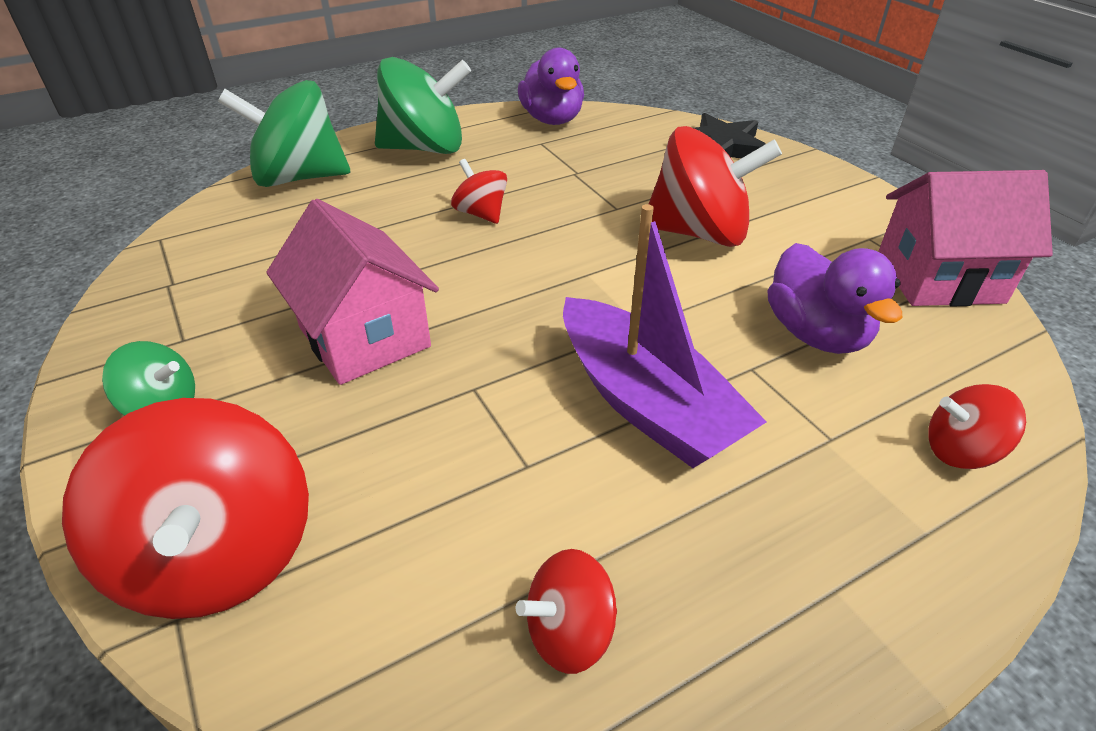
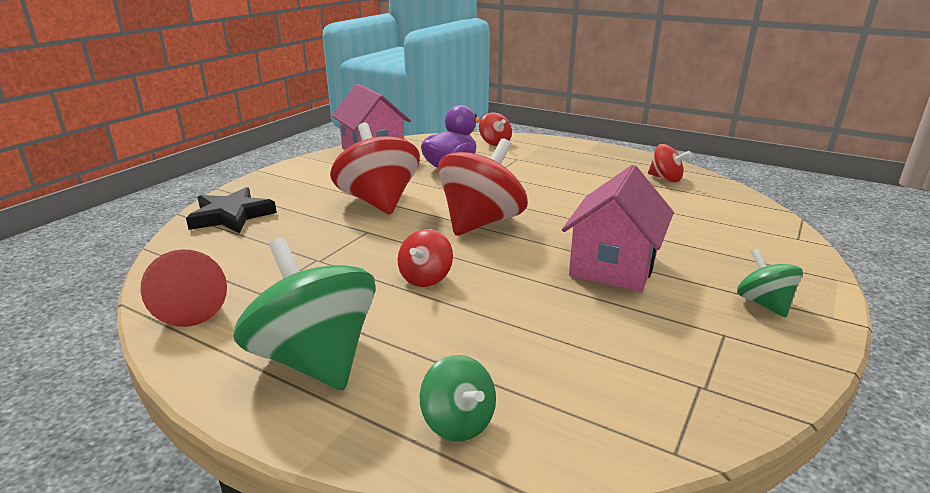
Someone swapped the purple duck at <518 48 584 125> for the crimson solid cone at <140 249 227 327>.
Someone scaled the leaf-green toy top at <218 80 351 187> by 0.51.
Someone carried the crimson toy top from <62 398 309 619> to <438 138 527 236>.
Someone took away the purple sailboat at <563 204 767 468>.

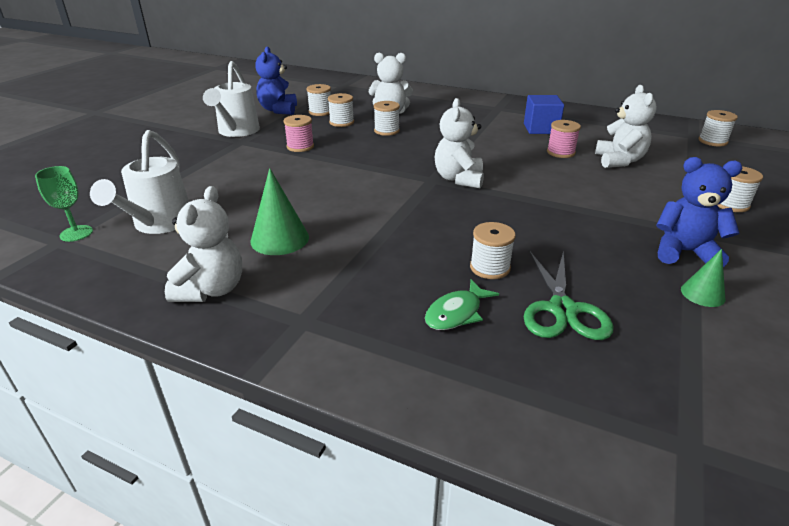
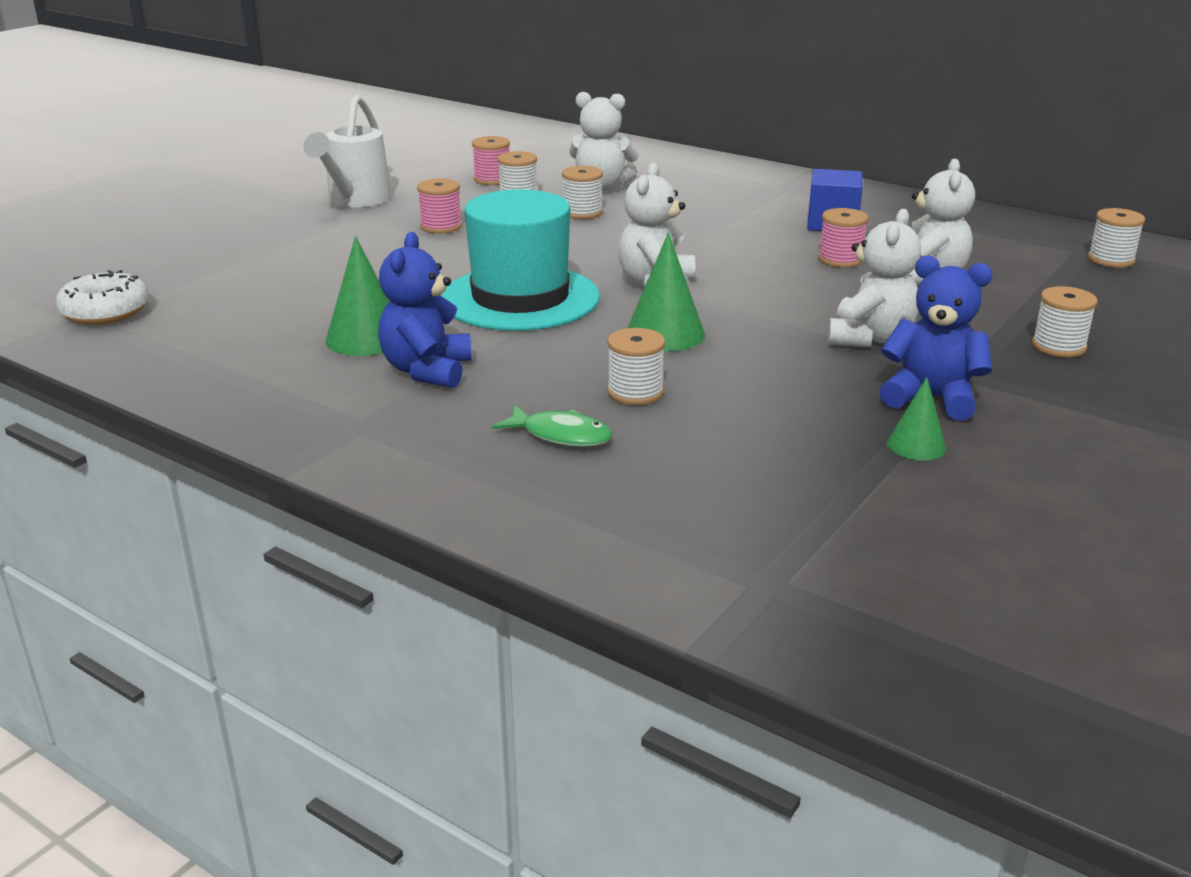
Someone swapped the leaf-green chalice at <35 166 93 242> for the pure white doughnut at <56 270 149 325>.
Someone carried the royal blue teddy from <255 47 297 115> to <378 232 472 388>.
Someone put down the turquoise tall hat at <441 189 600 331>.
Someone repainted the pure white bobbin at <307 84 331 116>, which became the pink bobbin at <472 136 510 185>.
Someone rotated the leaf-green fish at <425 279 499 330> by 120 degrees counterclockwise.
Someone put down the leaf-green solid cone at <628 232 705 351>.
Someone carried the pure white teddy from <165 186 242 302> to <828 209 921 348>.
Someone took away the pure white watering pot at <90 130 189 234>.
Someone took away the leaf-green shears at <524 250 614 340>.

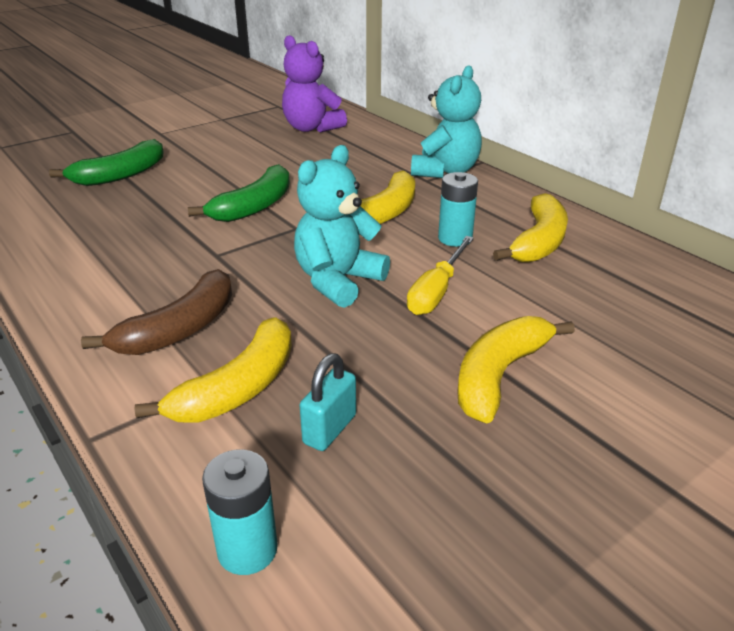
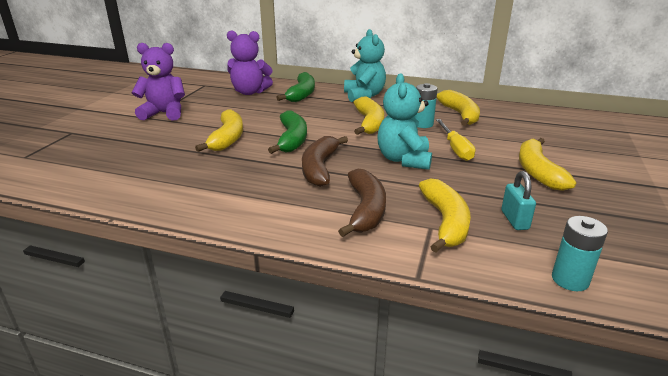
Someone put down the purple teddy at <132 43 185 121>.
Someone put down the yellow banana fruit at <195 109 243 152>.
Someone carried the leaf-green banana fruit from <49 139 164 186> to <276 72 315 102>.
Someone put down the brown banana fruit at <302 136 348 187>.

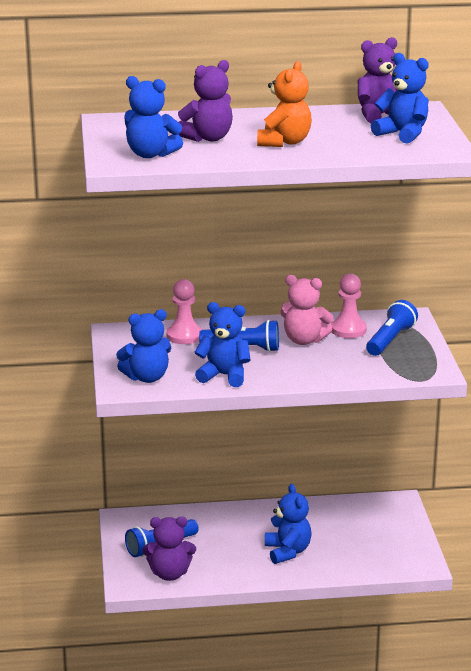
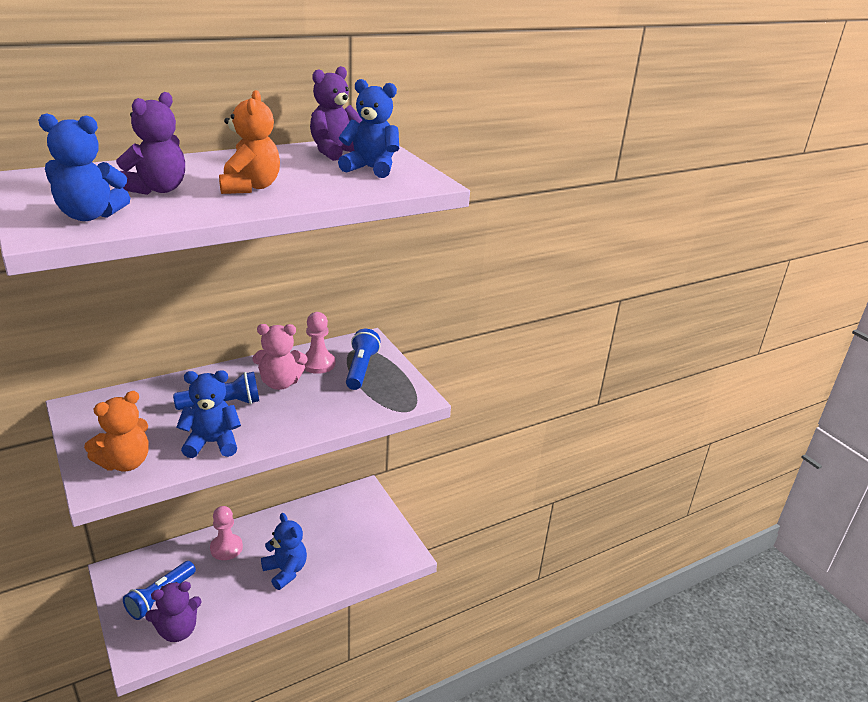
Someone repainted the royal blue teddy at <116 309 172 383>, which became the orange-coloured teddy at <84 391 149 472>.
Someone carried the pink game pawn from <166 279 202 344> to <210 506 243 560>.

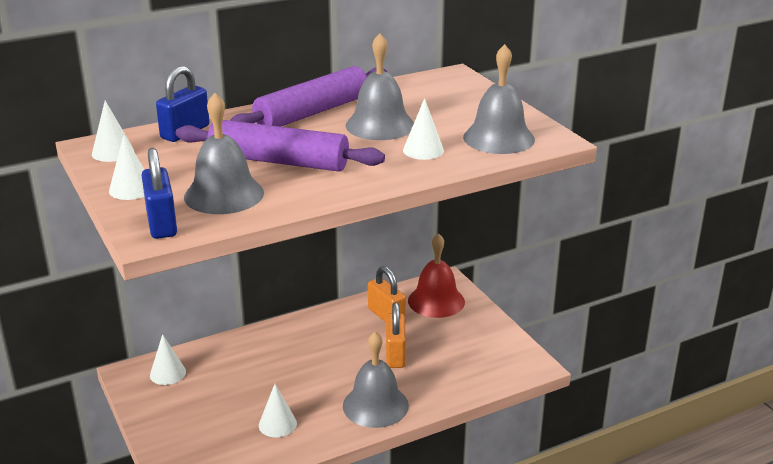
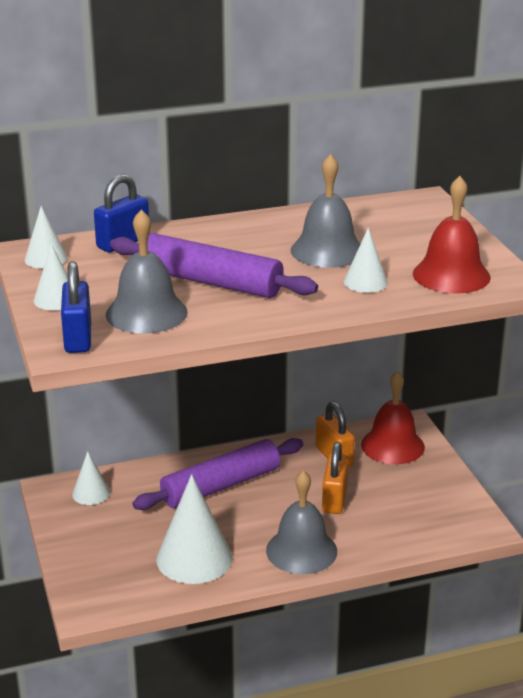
Someone carried the purple rolling pin from <230 66 387 127> to <132 438 303 510>.
Someone scaled the pure white solid cone at <259 384 297 438> by 1.87.
Someone repainted the grey bell at <463 44 535 154>, which became the crimson bell at <413 176 491 294>.

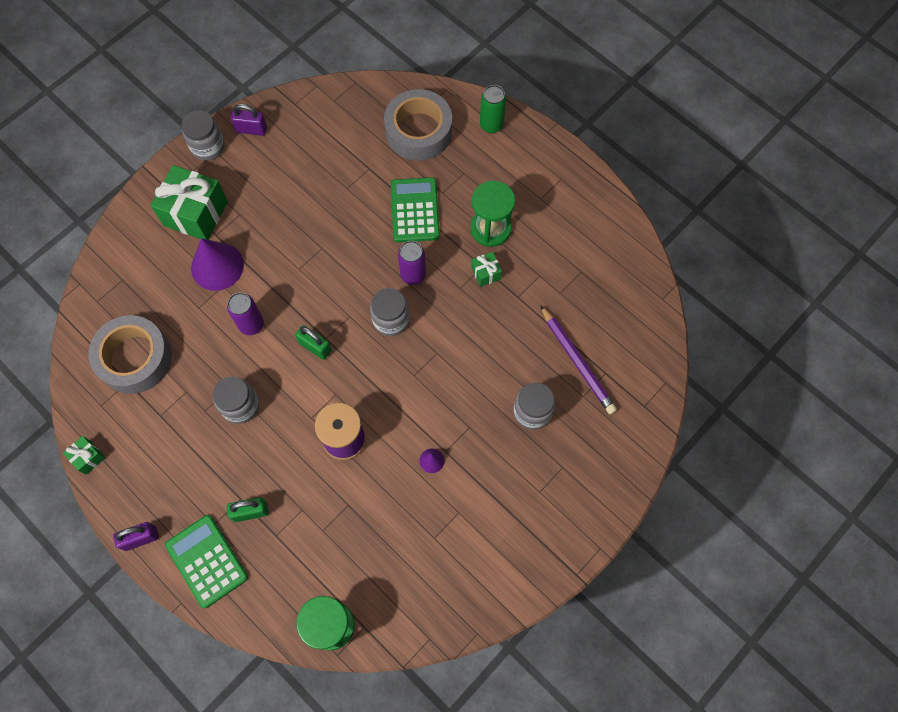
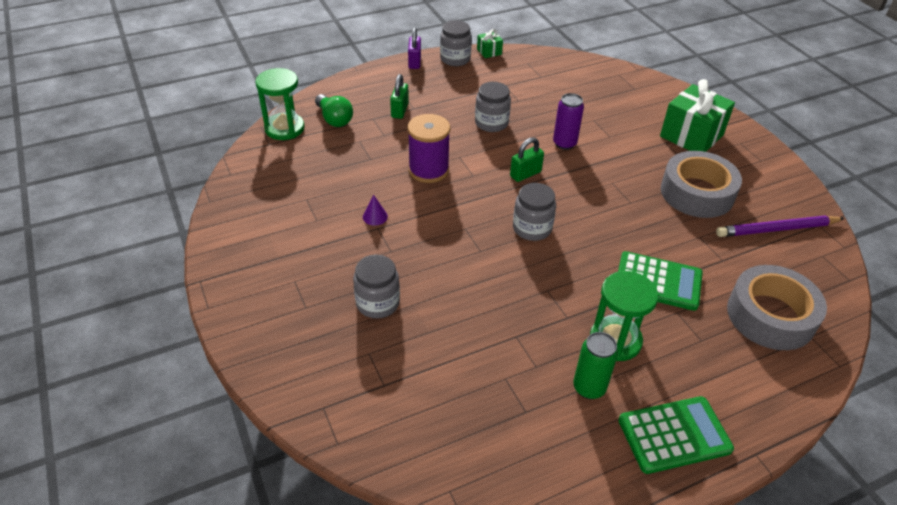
Someone put down the leaf-green bulb at <315 94 353 127>.
Someone carried the grey preserve jar from <182 110 225 161> to <440 20 472 66>.
Someone carried the leaf-green tin from <480 85 506 133> to <573 332 618 399>.
Someone carried the leaf-green calculator from <165 515 248 608> to <618 396 734 474>.
Someone carried the grey sticky tape from <88 315 172 394> to <661 151 742 218>.
Someone carried the purple pencil from <540 305 617 414> to <716 216 845 237>.
Someone took away the purple solid cone at <191 238 244 291>.
Someone took away the purple lock at <231 104 267 136>.
Someone took away the purple tin at <398 241 426 285>.
Someone took away the leaf-green wrapped gift at <471 252 502 287>.

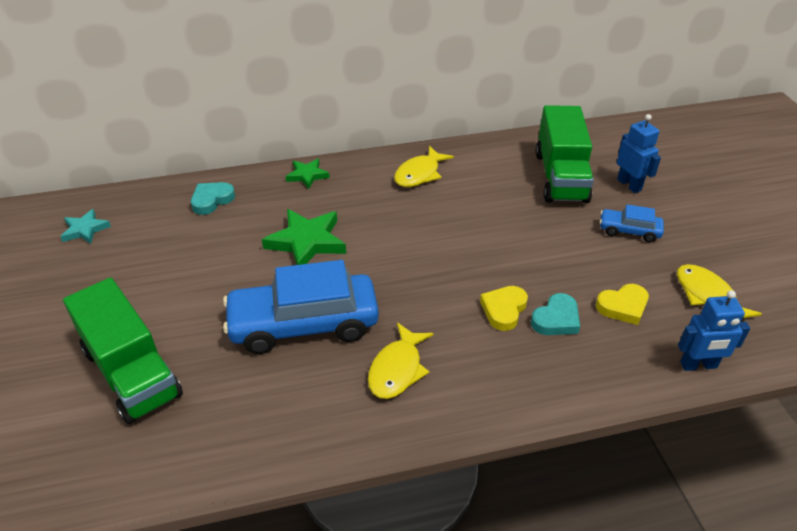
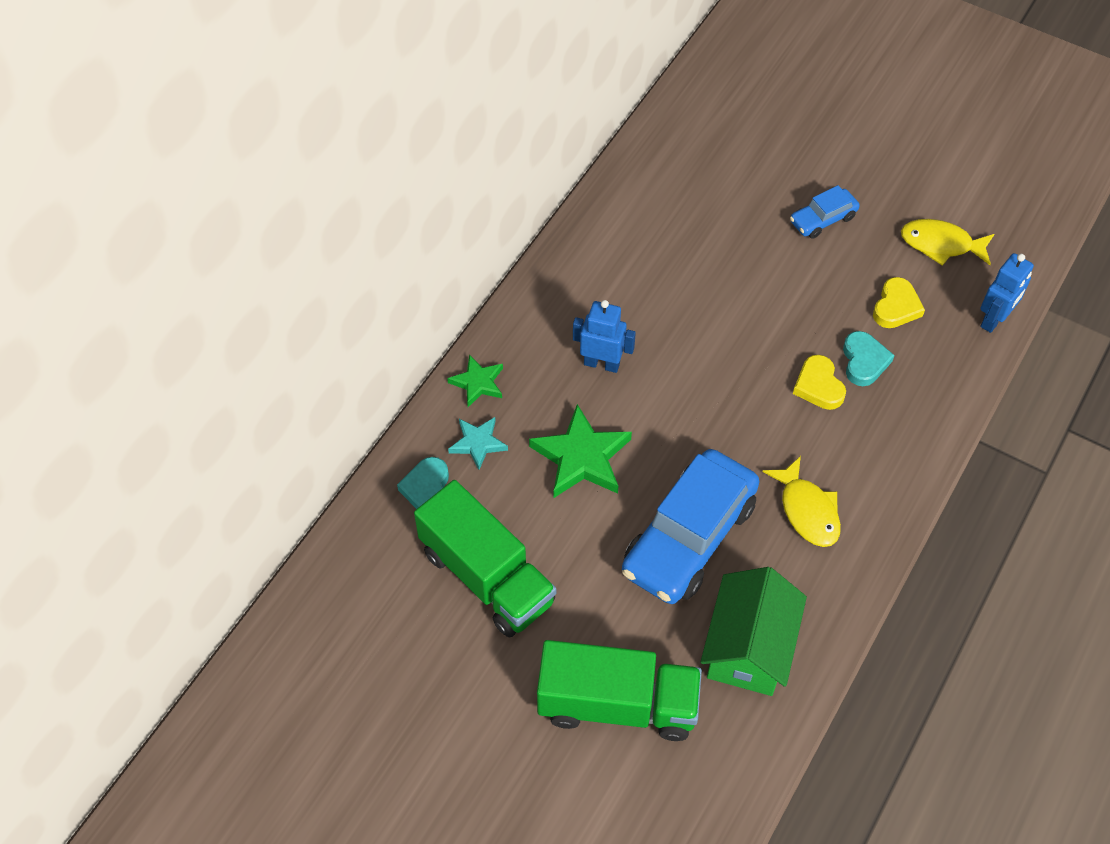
Someone carried the leaf-green truck from <536 105 594 203> to <414 480 556 637>.
Someone carried the turquoise five-pointed star from <60 209 111 244> to <448 417 508 470>.
Someone carried the royal blue robot figure from <617 114 661 193> to <573 300 636 373>.
Someone put down the leaf-green cottage at <700 567 807 696>.
Someone took away the yellow fish at <394 146 454 187>.

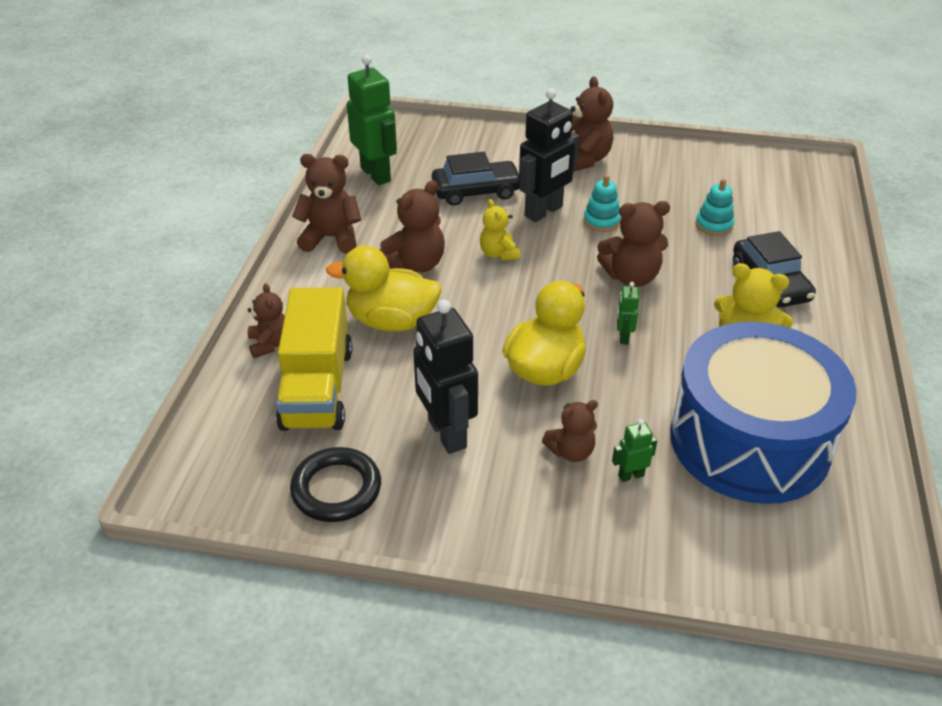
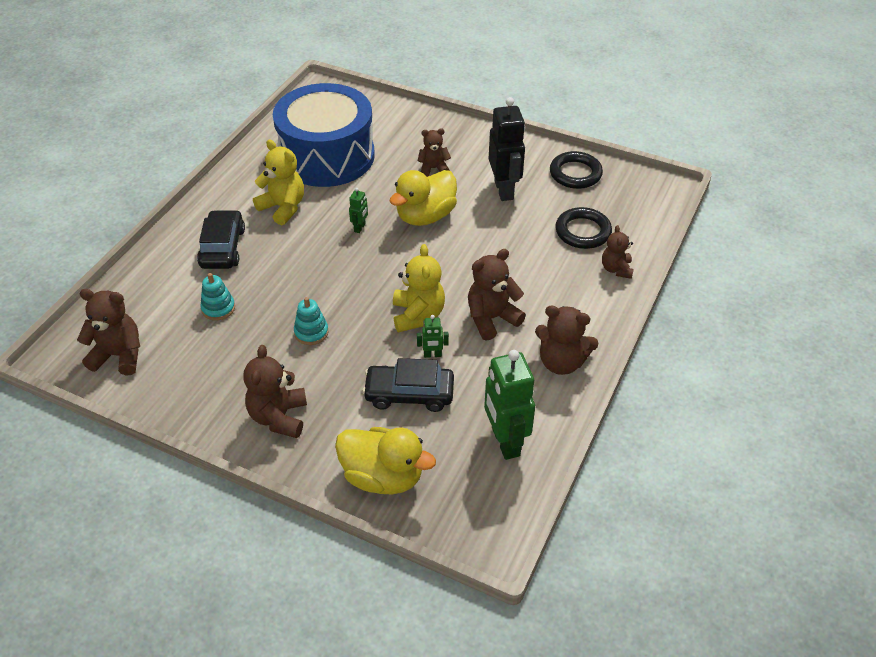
Someone carried the brown teddy from <597 201 670 287> to <77 289 140 376>.
Someone carried the yellow duck from <326 246 441 331> to <335 427 436 494>.
Someone scaled the yellow teddy at <480 199 520 261> by 1.55.
Someone carried the leaf-green robot figure from <612 419 657 482> to <417 315 449 358>.
Someone swapped the yellow truck at <276 287 352 431> for the ebony torus at <555 207 612 249>.
Someone took away the ebony robot figure at <519 88 579 222>.

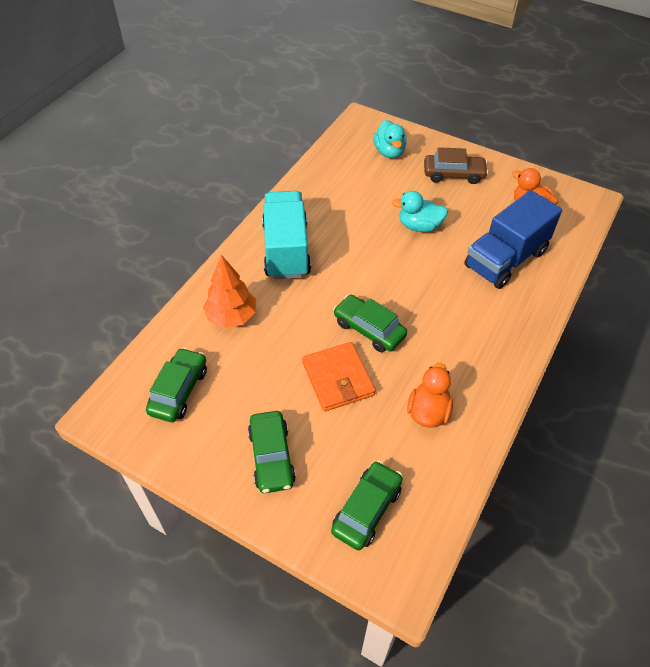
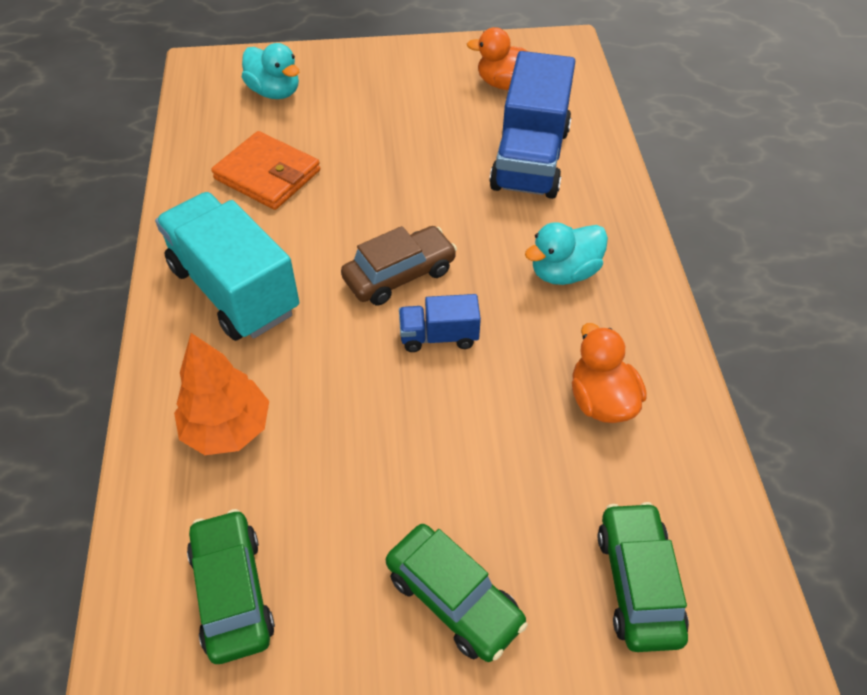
Someone carried the orange-coloured billfold from <302 342 376 412> to <211 131 320 210>.
Someone carried the brown toy car from <424 147 488 184> to <341 226 457 305>.
Someone swapped the leaf-green toy car at <333 295 407 352> for the royal blue truck at <399 294 481 352>.
Someone carried the turquoise duck from <392 191 448 232> to <525 222 608 285>.

